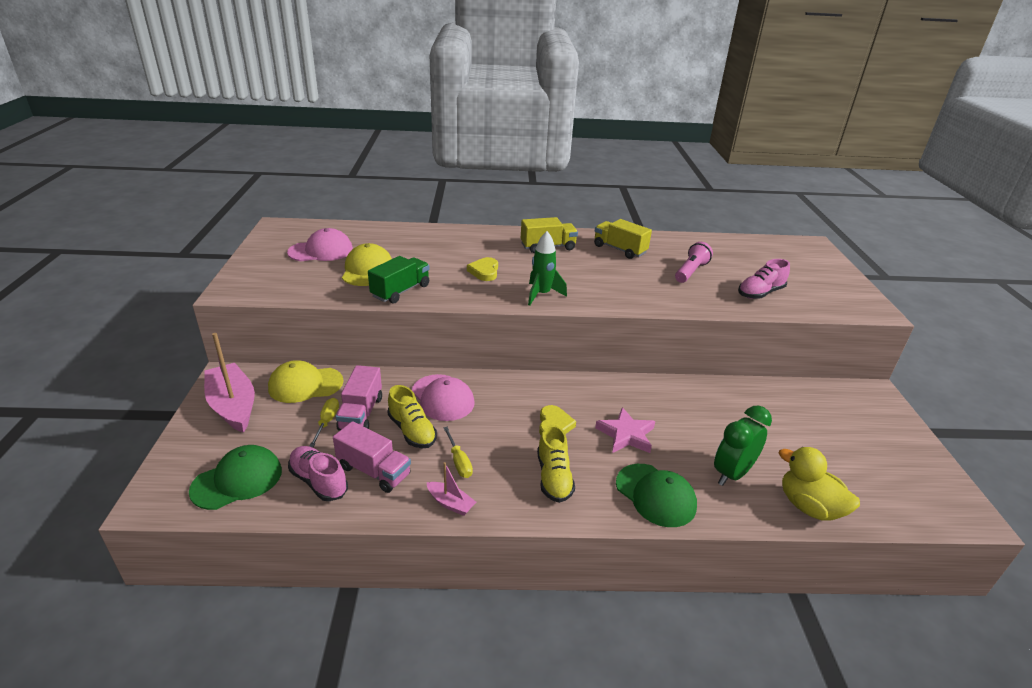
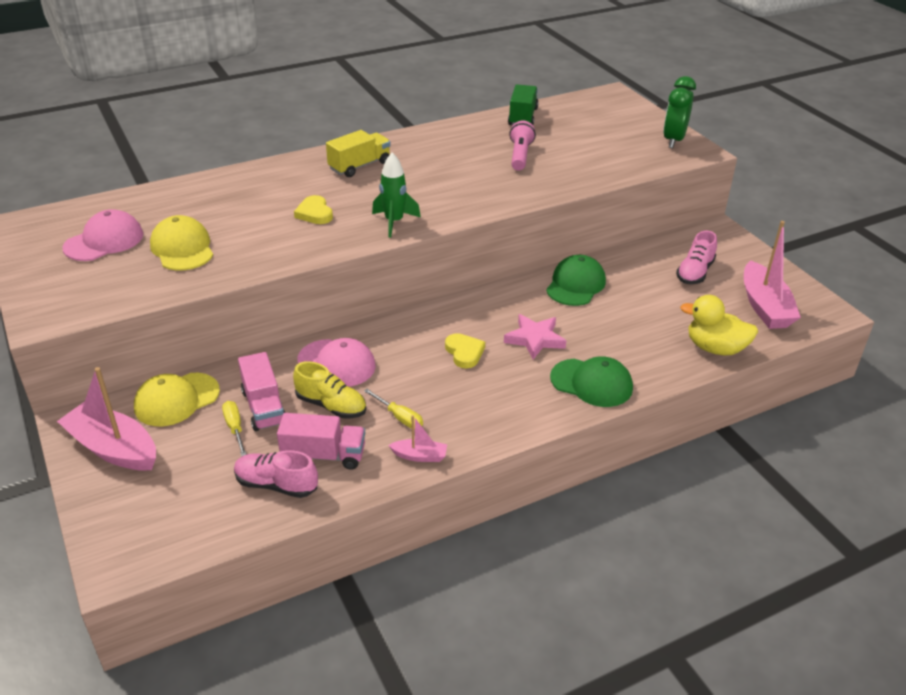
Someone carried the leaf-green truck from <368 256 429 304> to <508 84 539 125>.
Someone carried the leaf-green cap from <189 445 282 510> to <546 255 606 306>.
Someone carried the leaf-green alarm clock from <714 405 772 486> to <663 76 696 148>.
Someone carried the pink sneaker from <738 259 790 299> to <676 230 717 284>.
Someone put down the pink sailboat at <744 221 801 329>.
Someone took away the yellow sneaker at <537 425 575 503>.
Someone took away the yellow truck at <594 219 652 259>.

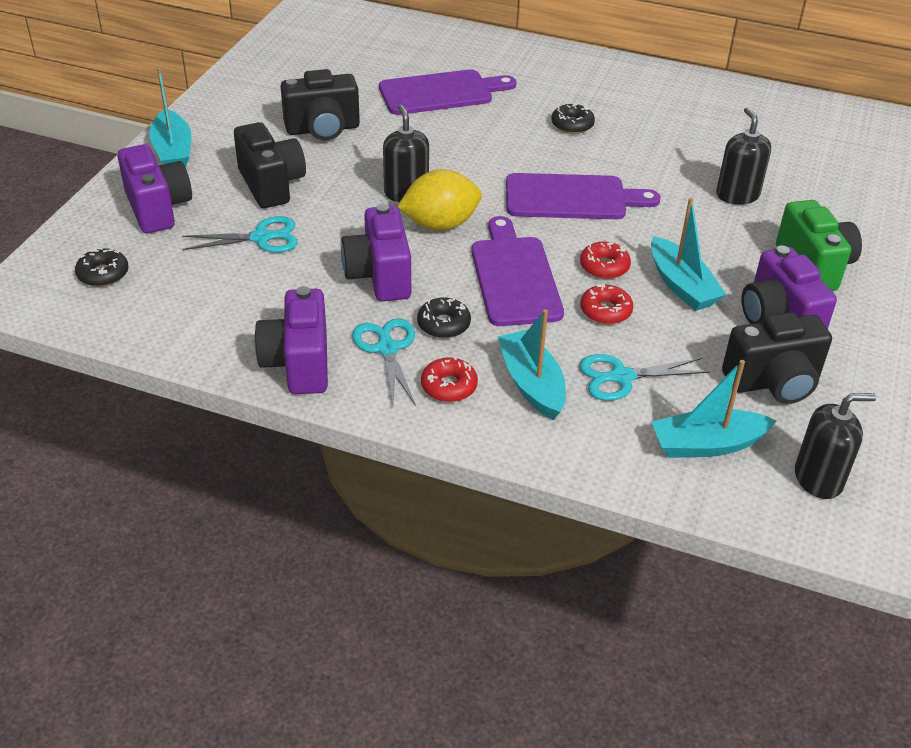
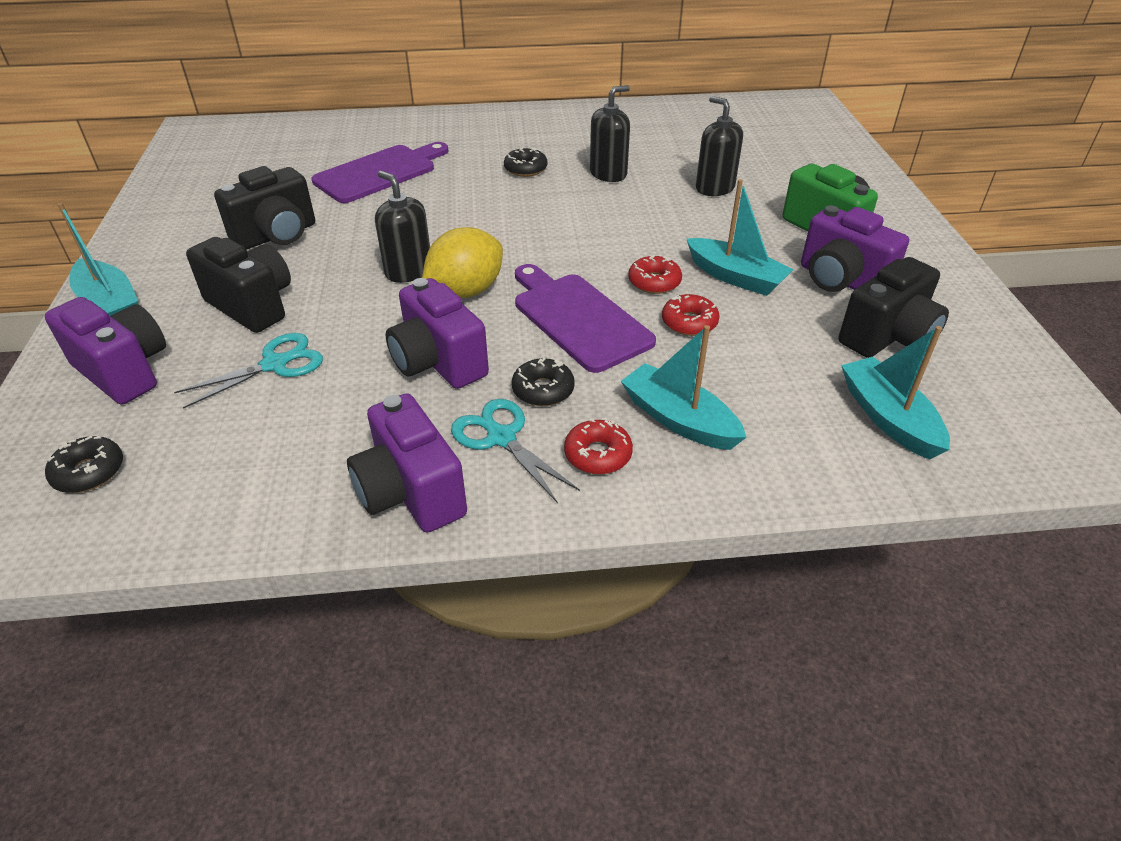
Someone carried the ebony pump bottle from <795 393 876 499> to <590 85 630 182>.
Someone rotated the turquoise sailboat at <651 360 777 458> by 105 degrees clockwise.
Someone took away the purple chopping board at <506 173 661 219>.
Someone took away the turquoise shears at <579 354 710 401>.

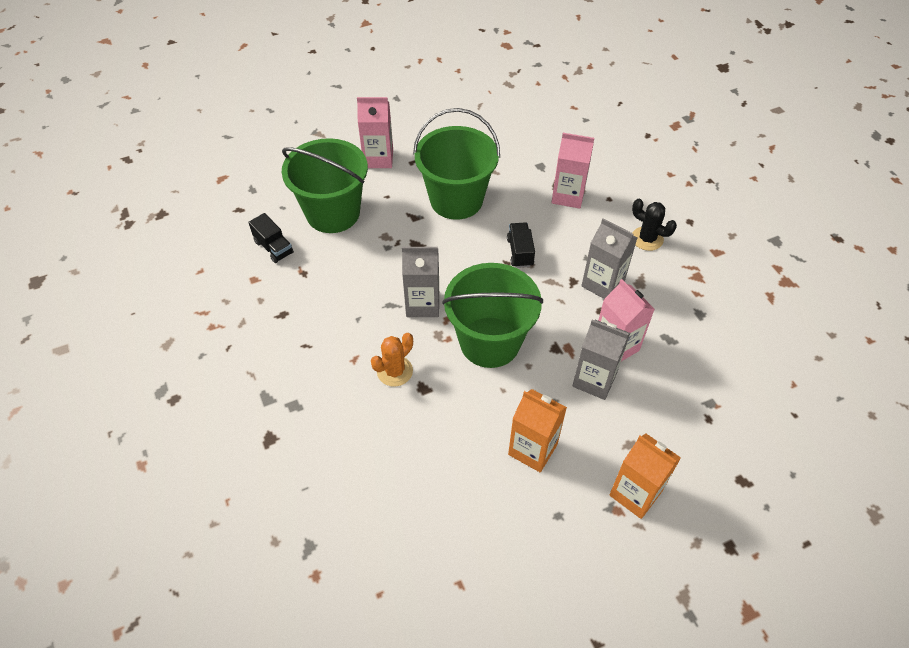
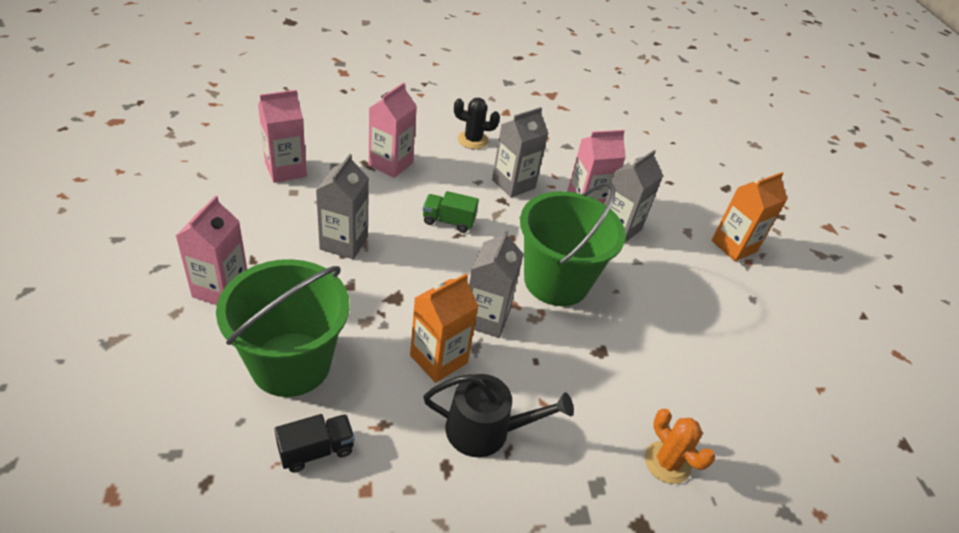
Someone put down the pink juice carton at <258 90 307 183>.
Someone swapped the leaf-green sand bucket at <413 108 500 220> for the grey juice carton at <316 154 369 259>.
Someone carried the orange-coloured juice carton from <508 389 567 472> to <410 274 479 383>.
Someone repainted the ebony truck at <507 223 535 268>, which became the leaf-green truck at <423 191 479 233>.
Someone put down the ebony watering pot at <423 374 574 457>.
Someone rotated the ebony saguaro cactus at <632 199 677 251> by 45 degrees clockwise.
Someone carried the orange-coloured saguaro cactus from <371 333 413 387> to <645 409 715 484>.

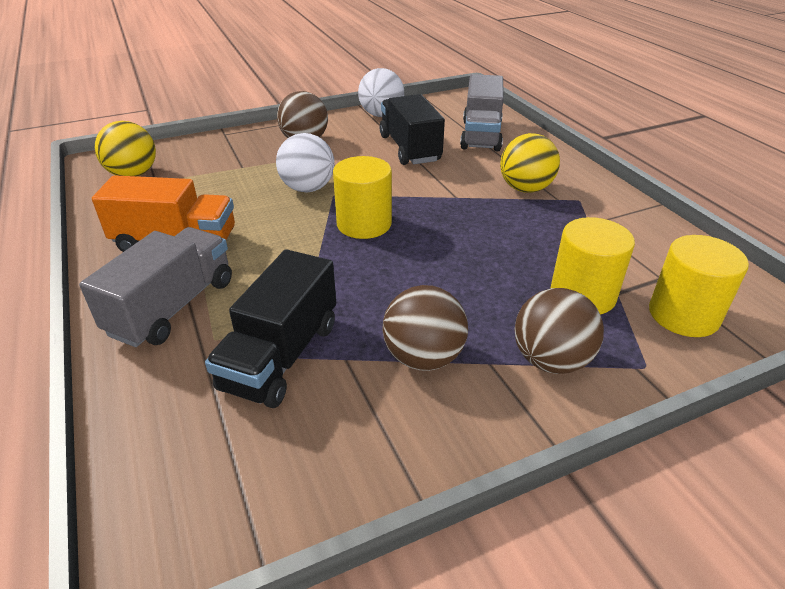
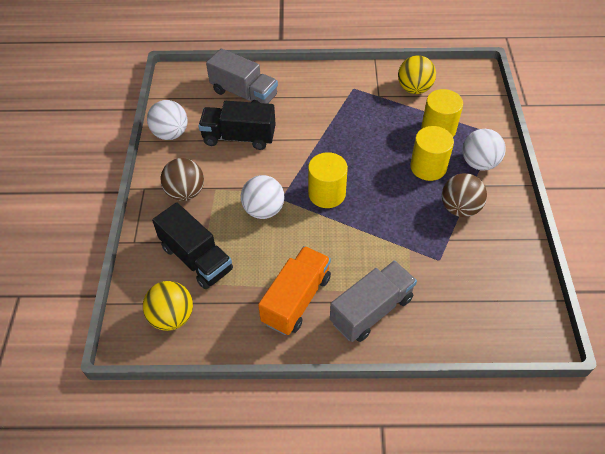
Someone carried the ebony truck from <205 249 336 408> to <152 202 233 289>.
Someone rotated the grey truck at <79 227 232 347> by 90 degrees clockwise.
Someone carried the yellow ball from <500 133 560 193> to <398 55 436 94>.
Someone carried the yellow solid cylinder from <649 235 749 337> to <410 126 454 181>.
Someone repainted the brown ball at <514 288 604 374>, which became the pure white ball at <462 129 506 171>.

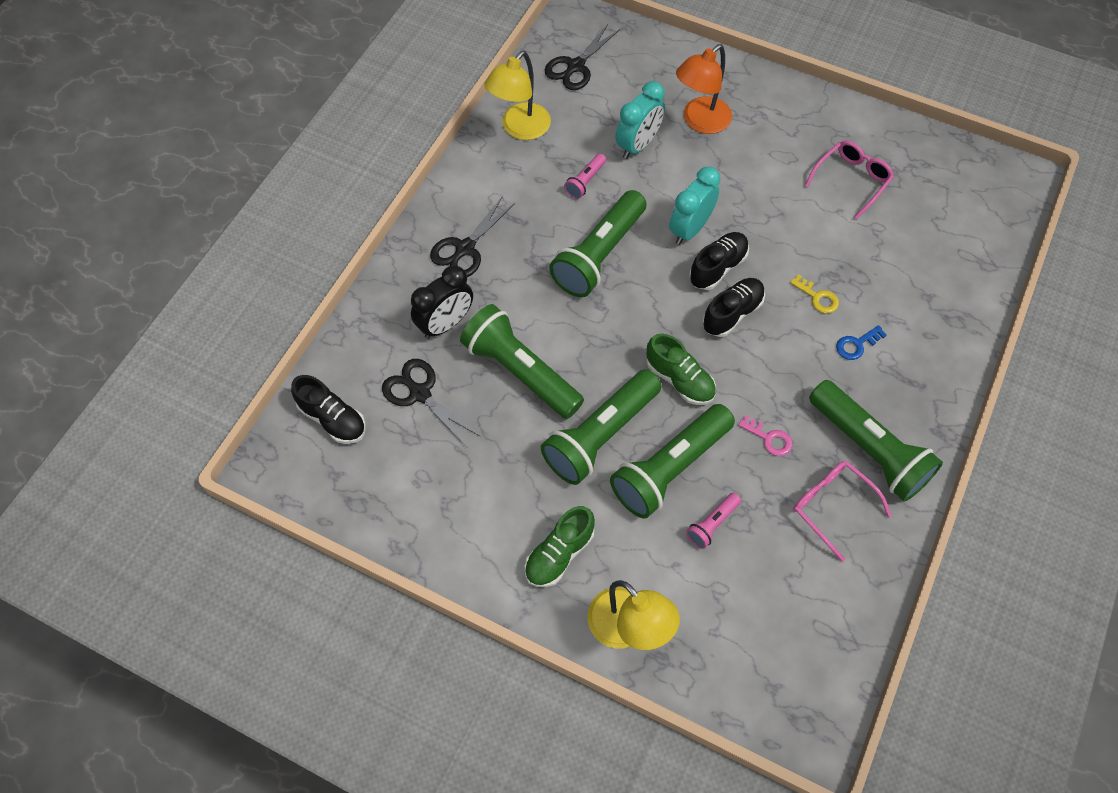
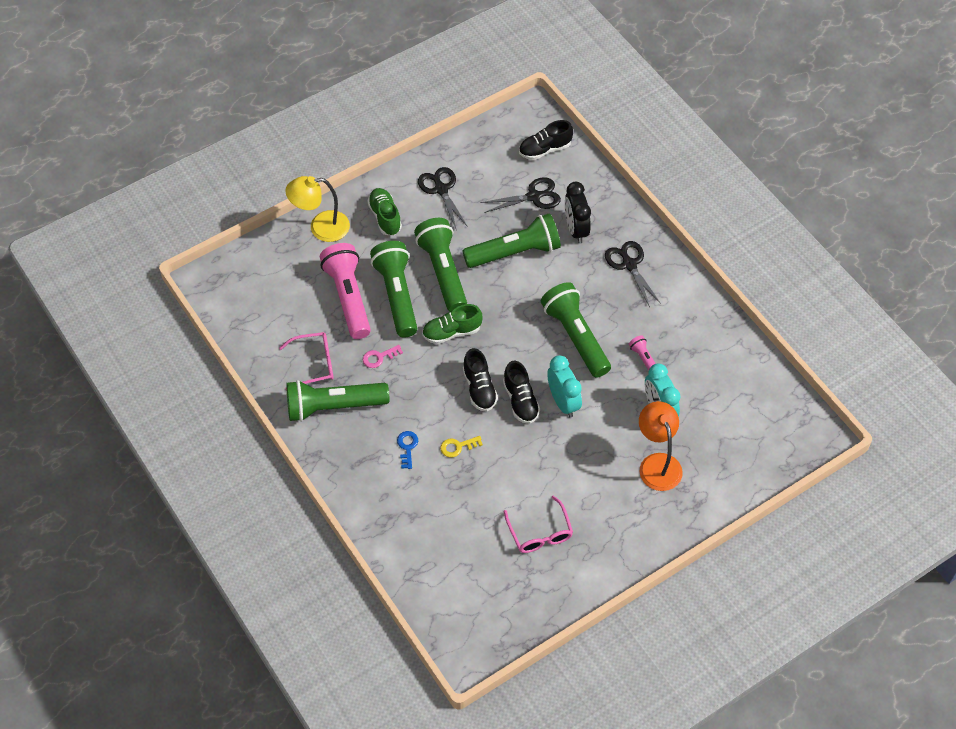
Someone scaled the pink pocket torch at <686 493 741 549> by 2.20.
Someone carried the ebony shears from <545 24 620 90> to <418 167 468 229>.
Someone took away the yellow desk lamp at <484 51 551 140>.

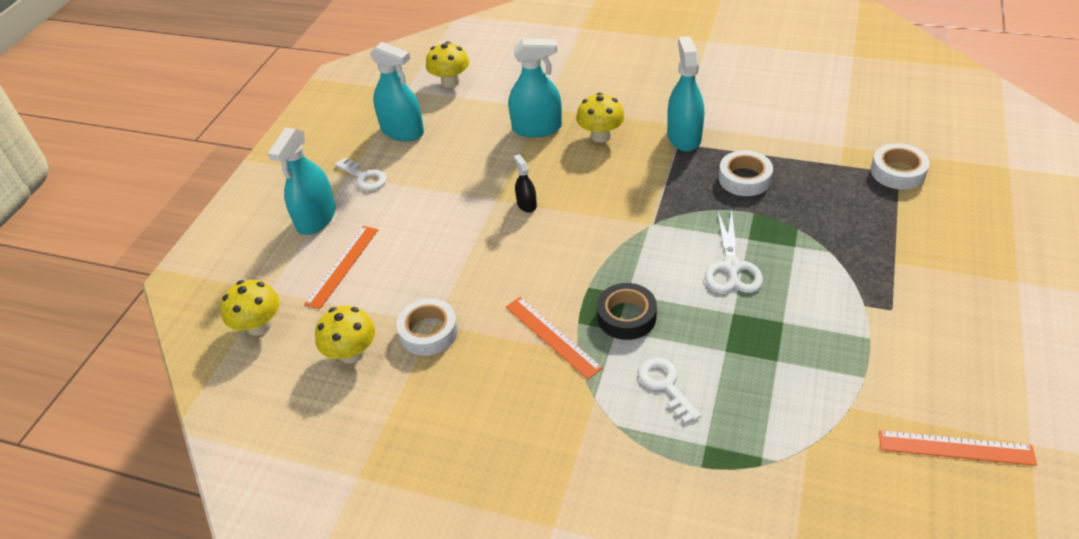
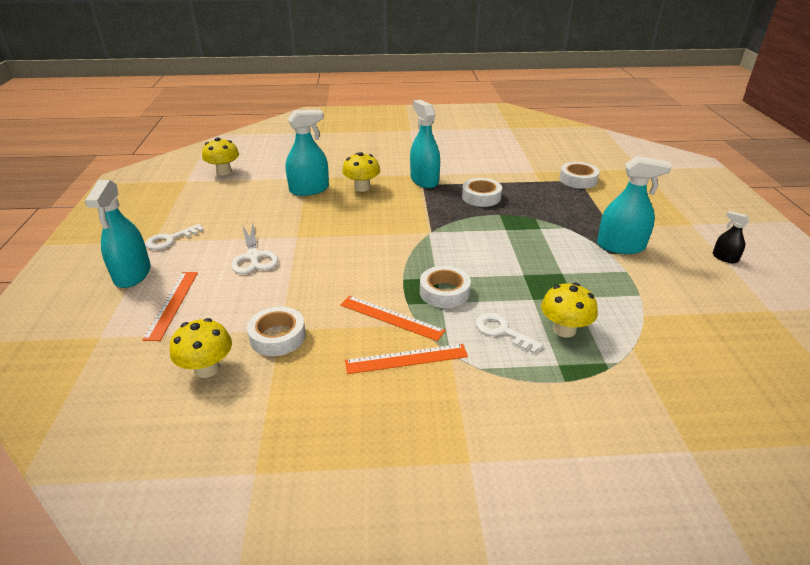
Someone rotated the pure white key at <335 158 387 191> by 120 degrees clockwise.
Someone carried the pure white shears from <705 210 763 293> to <231 224 278 274>.
Someone carried the orange-coloured straightedge from <879 430 1037 466> to <345 344 468 374>.
Someone repainted the ebony sticky tape at <597 283 657 340>, which became the pure white sticky tape at <420 266 471 308>.
Someone carried the yellow mushroom from <220 280 280 336> to <541 283 598 337>.
Someone carried the turquoise sprayer from <370 42 424 141> to <597 156 672 254>.
Someone carried the ebony sprayer from <514 154 537 213> to <713 211 750 263>.

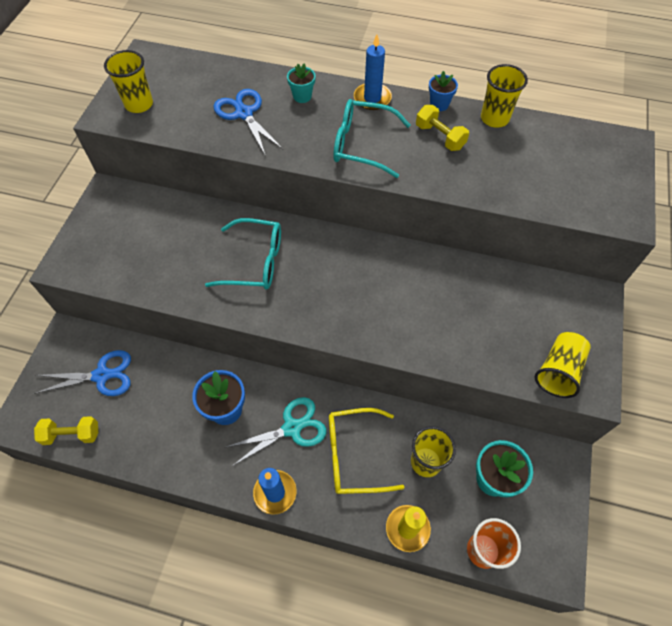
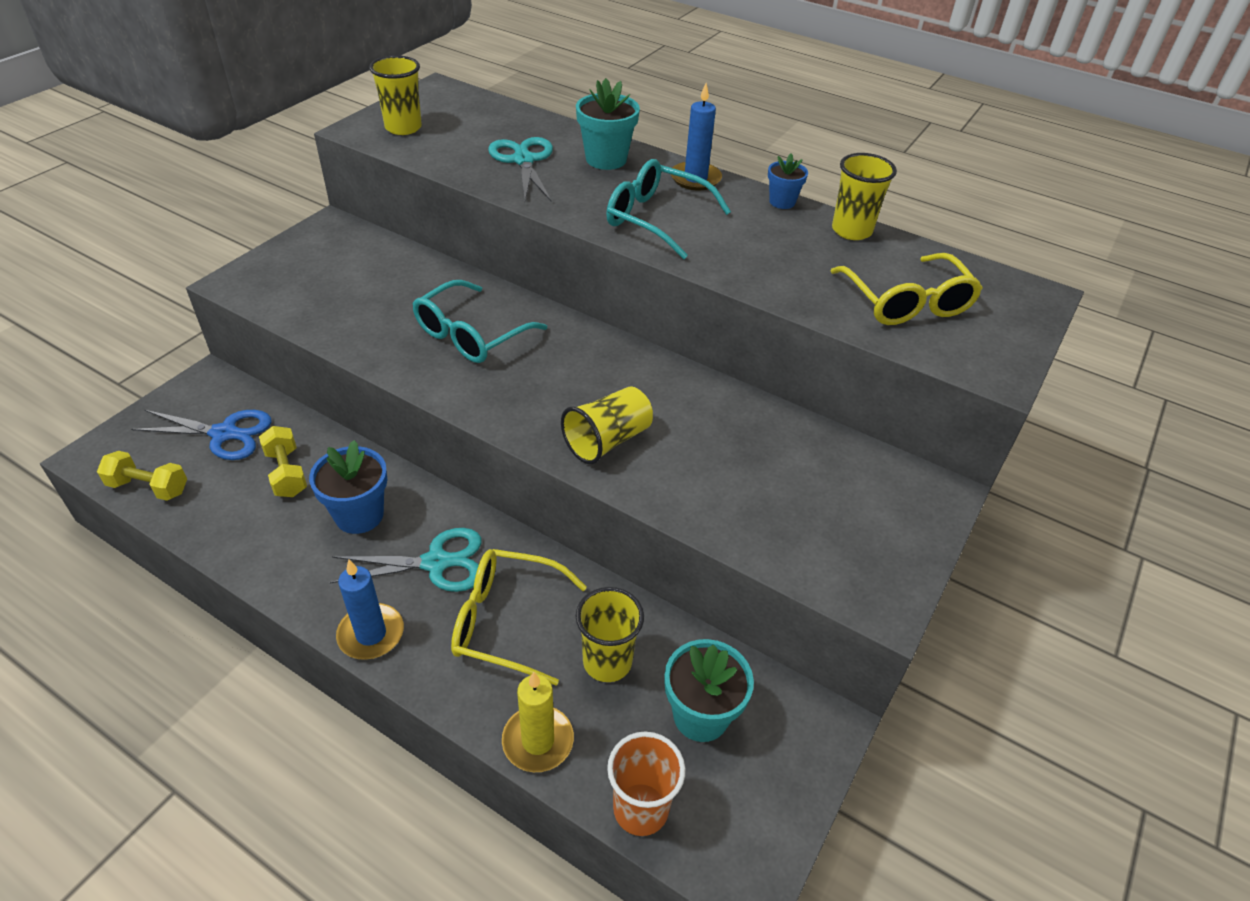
Someone carried the yellow hand weight from <416 105 469 151> to <259 426 307 497>.
Someone rotated the turquoise spectacles at <205 218 281 289> by 105 degrees clockwise.
Someone repainted the royal blue shears at <214 89 283 155>, which became the turquoise shears at <488 137 553 201>.
Someone carried the yellow tumbler from <534 332 591 398> to <561 386 653 464>.
Someone scaled the turquoise plant pot at <287 63 316 103> by 1.66.
Someone put down the yellow spectacles at <831 253 983 325>.

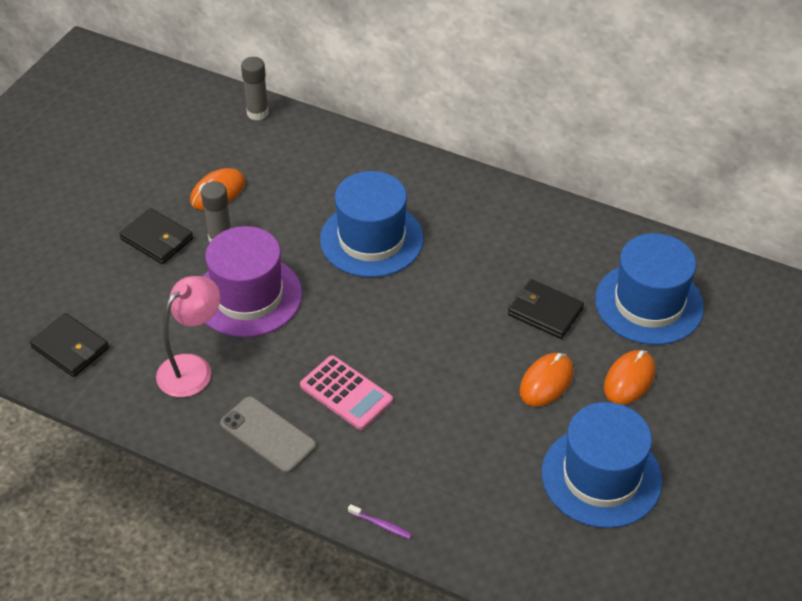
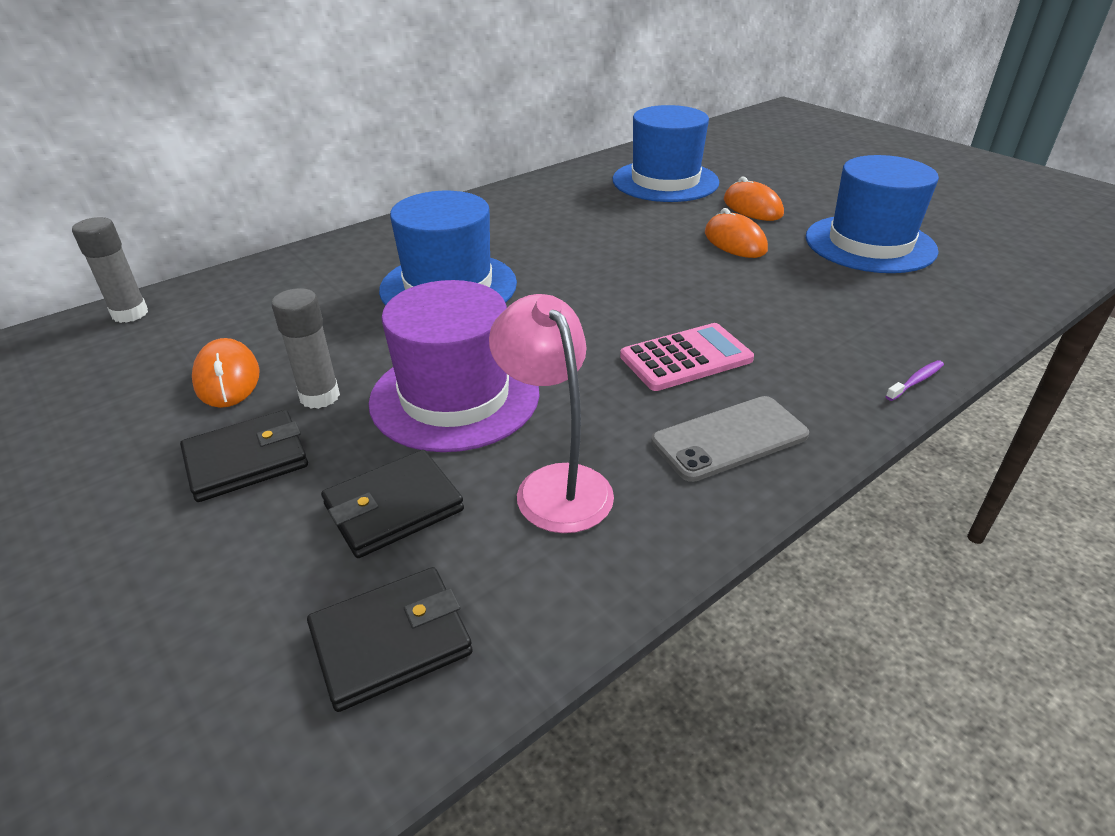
Someone carried the ebony billfold from <508 279 584 339> to <321 450 464 558>.

